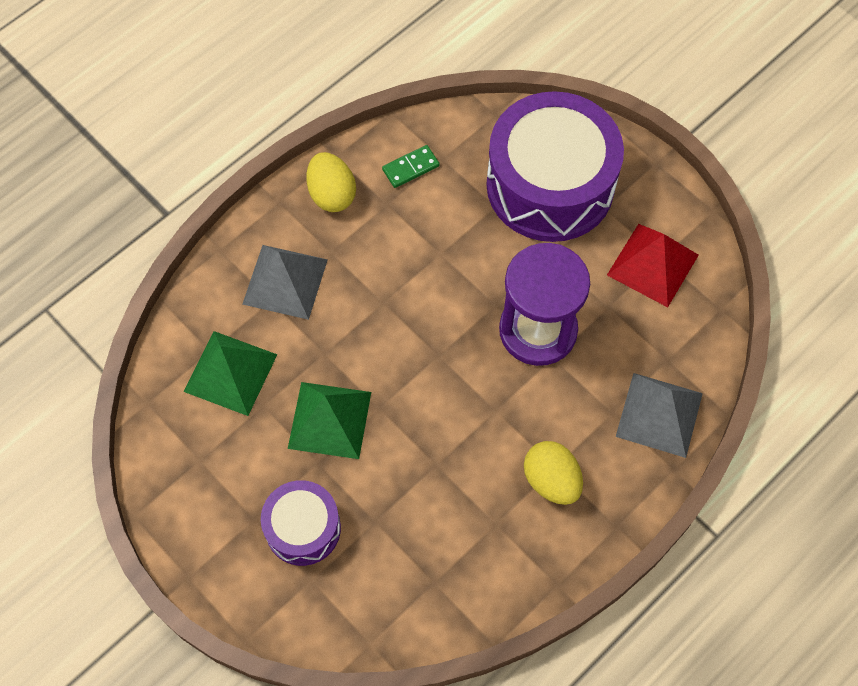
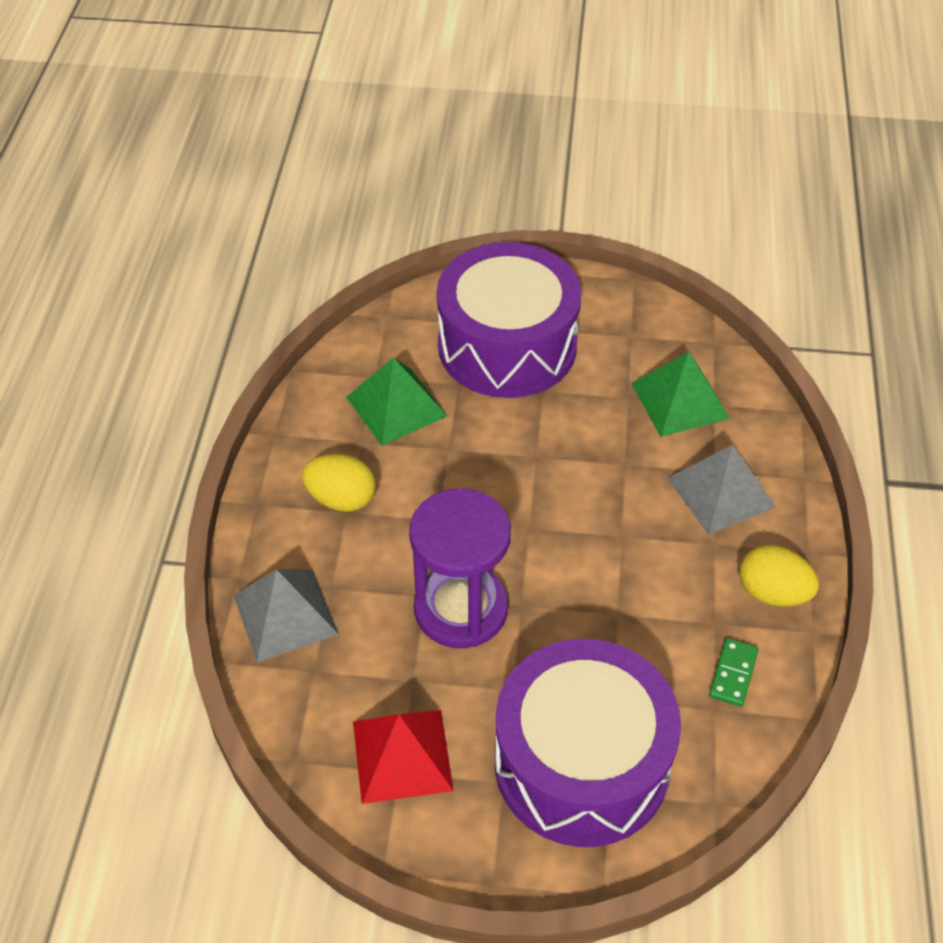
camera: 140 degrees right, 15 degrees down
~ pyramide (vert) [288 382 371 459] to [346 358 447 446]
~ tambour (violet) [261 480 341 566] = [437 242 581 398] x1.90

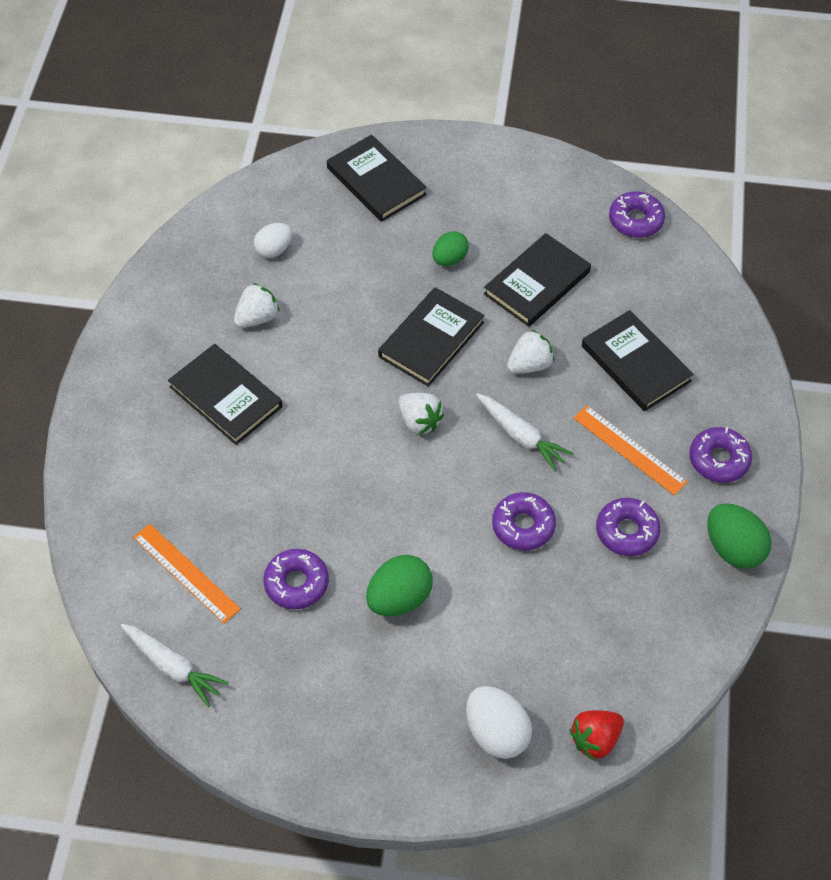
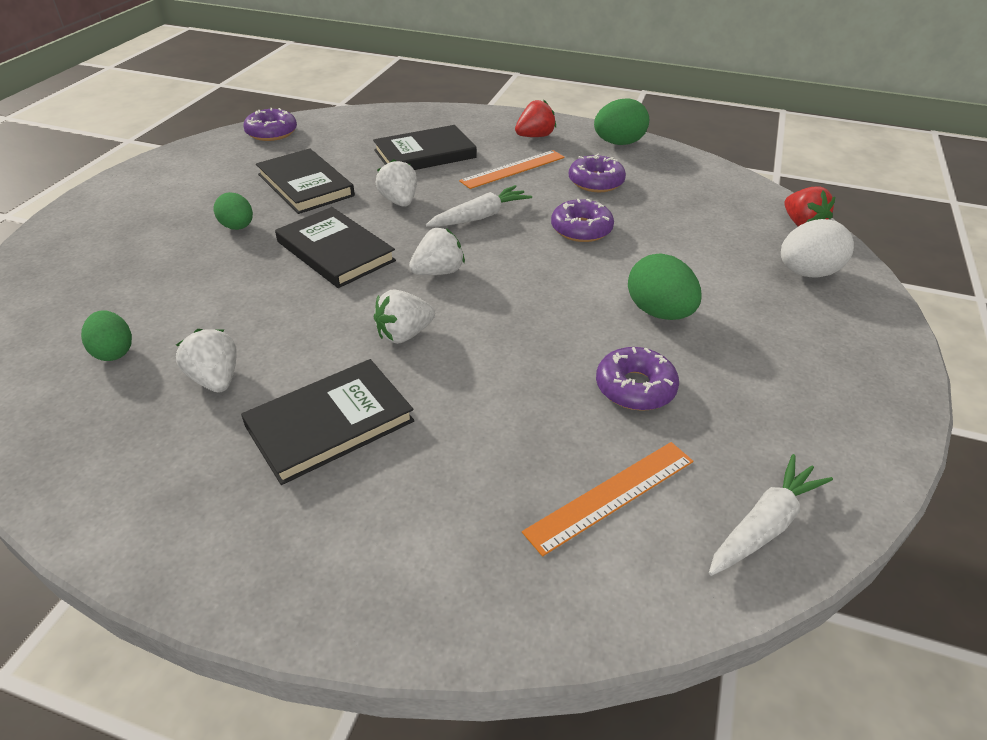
camera: 80 degrees left, 15 degrees down
- livre (noir) [327 135 427 222]
+ fraise (blanc) [374 290 435 344]
~ beignet (violet) [689 427 752 483] to fraise (rouge) [515 100 556 137]
~ œuf (blanc) [254 223 292 258] to œuf (vert) [81 310 132 361]

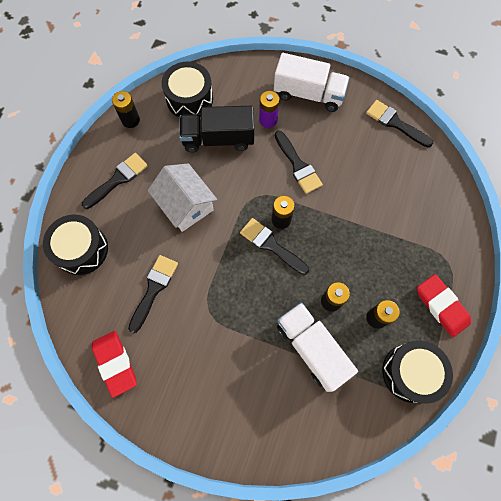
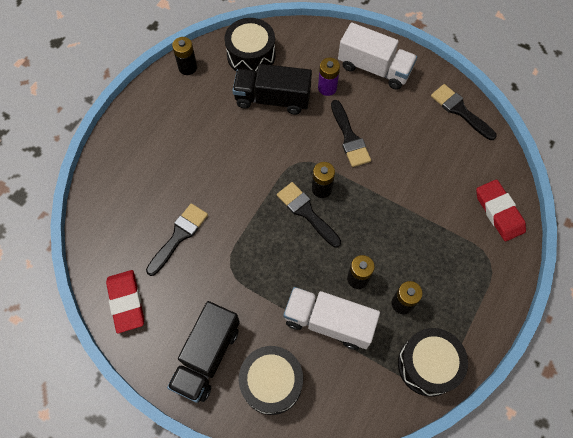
camera: 10 degrees right, 5 degrees down
- pinceau (noir) [82 153 148 209]
- maison (blanc) [148 163 217 232]
+ camion (noir) [167 301 240 403]
~ tambour (noir) [43 214 108 275] to [239 346 303 415]
~ gomme (rouge) [417 274 471 337] to [476 179 526 241]
~ camion (blanc) [277 302 358 392] = [283 287 380 350] 45 degrees counterclockwise

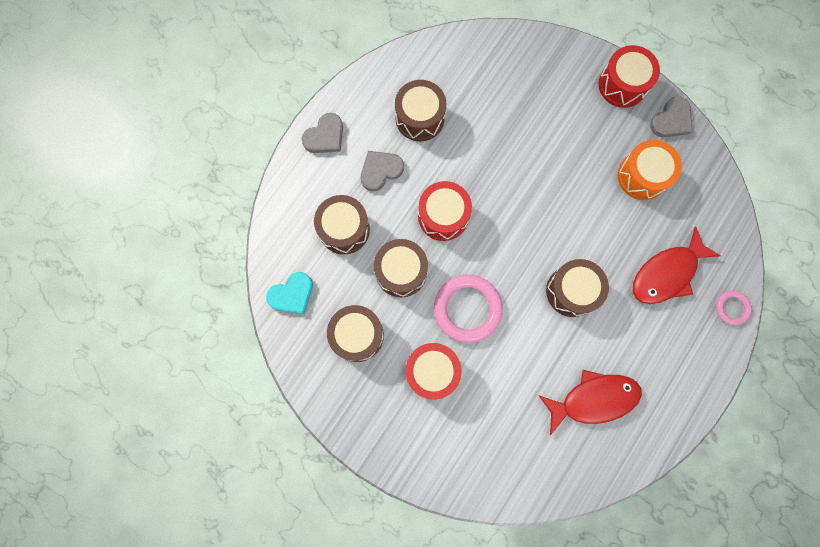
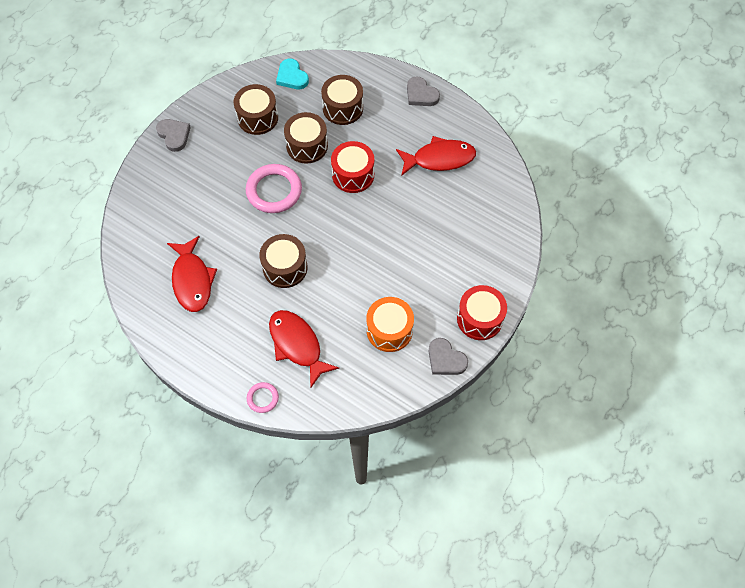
camera: 90 degrees right, 15 degrees down
- tambour (rouge) [406 343 461 400]
~ cœur (gris) [361 151 404 191] to [156 119 191 152]
~ tambour (marron) [395 80 446 141] to poisson (rouge) [396 136 476 175]

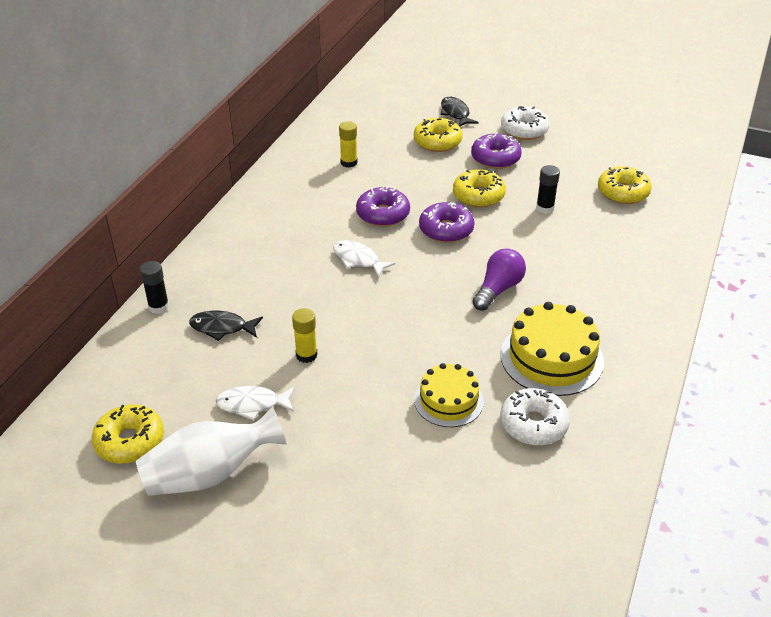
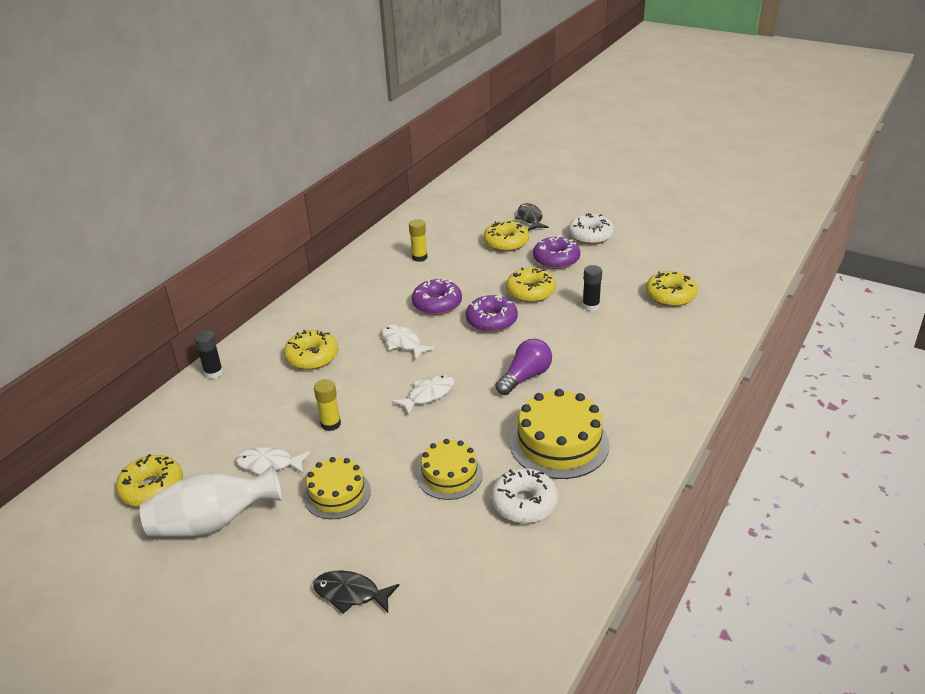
camera: 10 degrees right, 5 degrees down
+ beignet (jaune) [284 330 339 370]
+ gâteau (jaune) [303 457 371 519]
+ poisson (blanc) [392 375 455 415]
~ poisson (noir) [189 310 263 341] to [313 571 399 614]

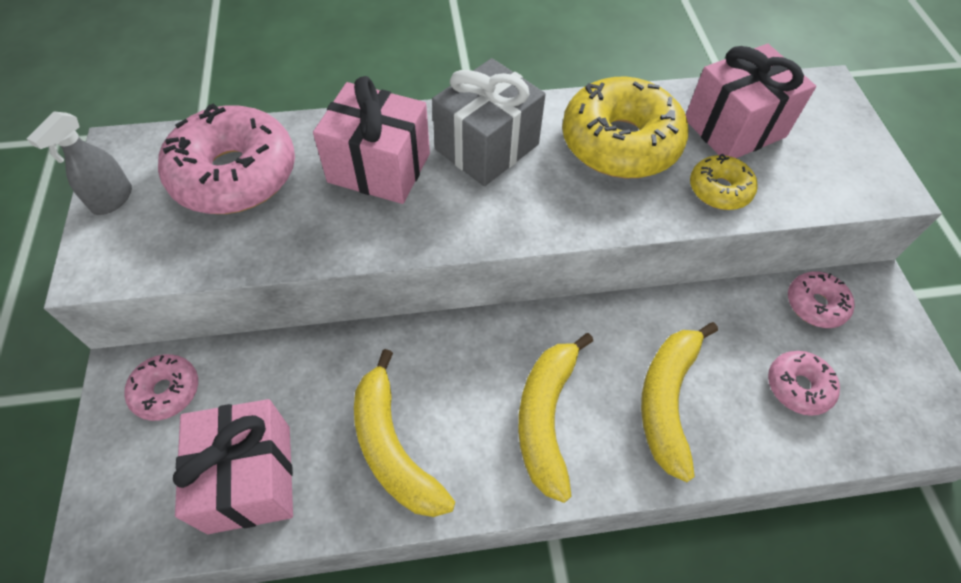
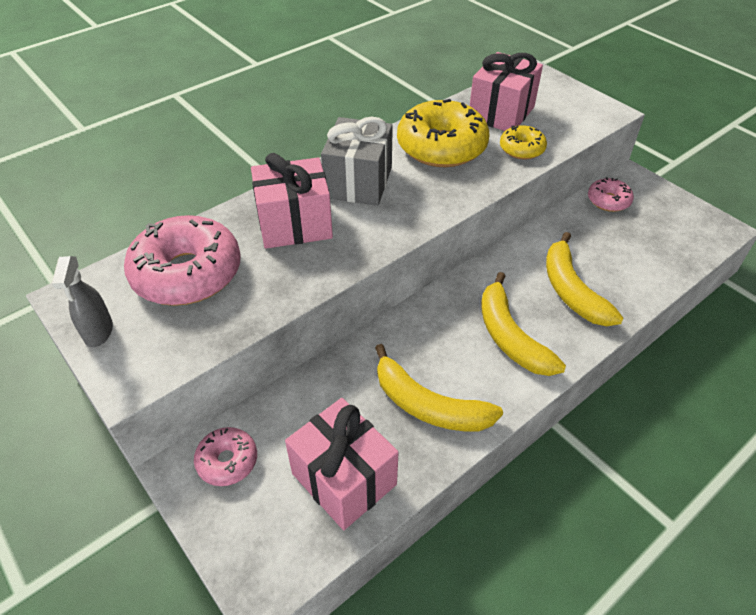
camera: 30 degrees left, 10 degrees down
- beignet (rose) [768 351 840 416]

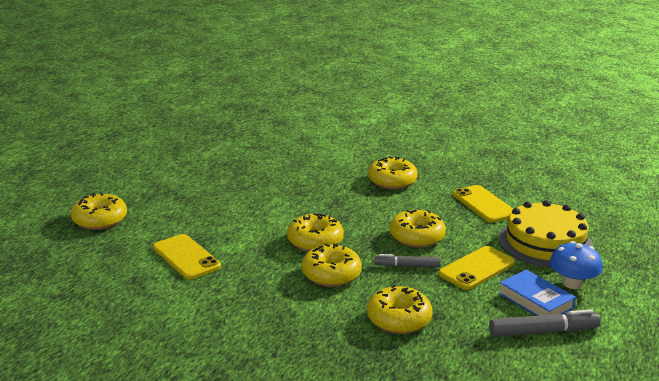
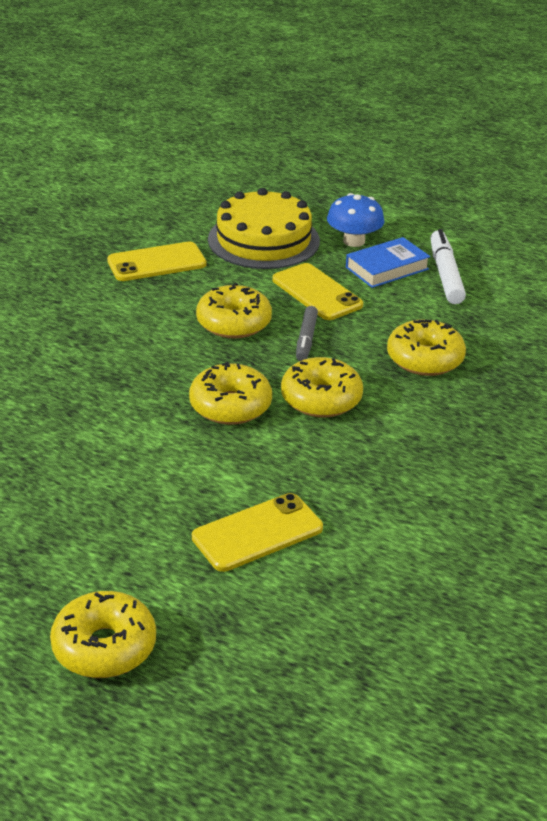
camera: 85 degrees left, 10 degrees up
- beignet (jaune) [368 156 418 189]
~ feutre (gris) [489 309 601 337] to feutre (blanc) [430 229 466 304]

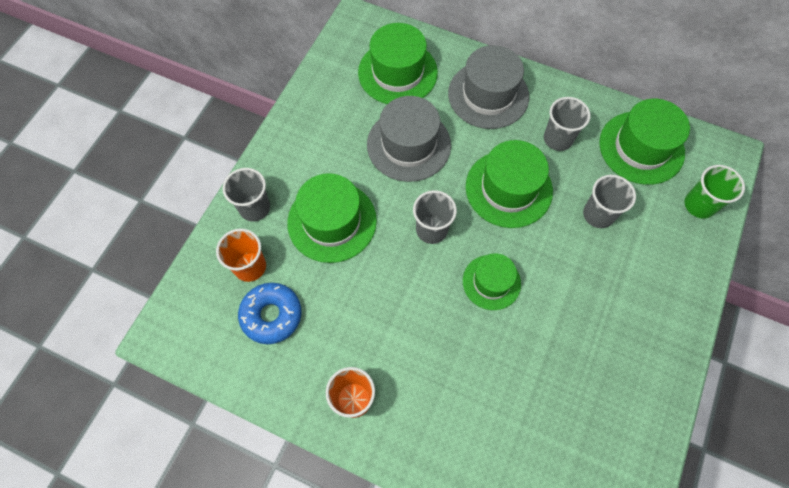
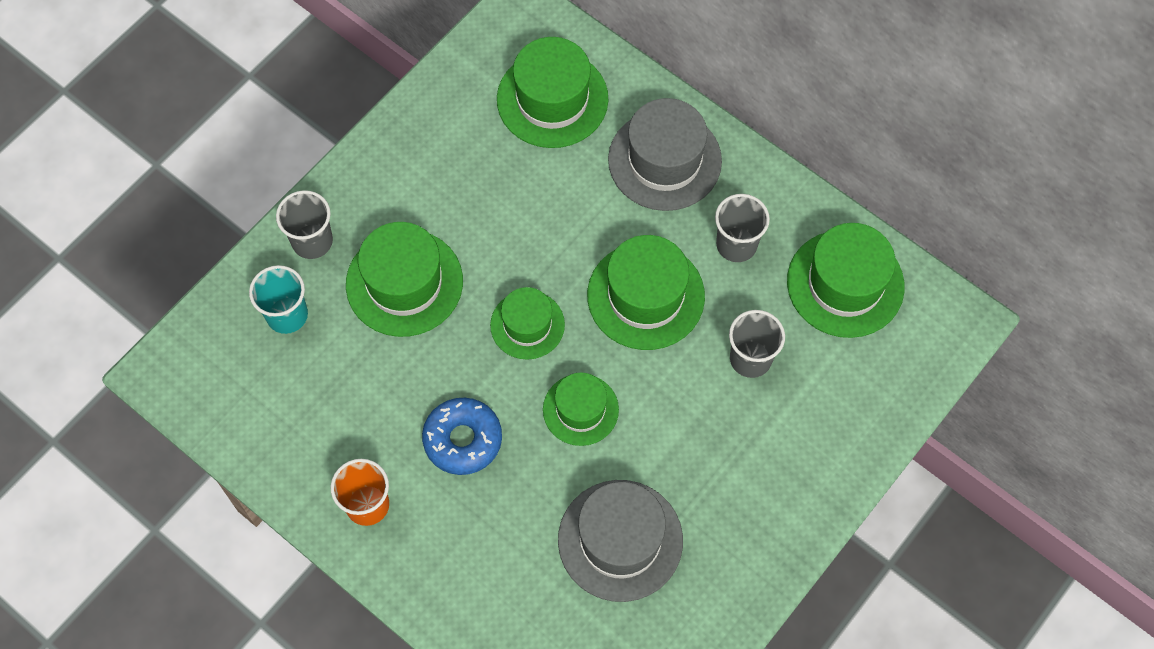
camera: 15 degrees right, 0 degrees up
- gobelet (vert) [685 165 745 219]
~ beignet (bleu) [238 283 302 344] to [422 398 502 475]
~ chapeau (gris) [367 96 451 182] to [558 480 683 602]
~ gobelet (gris) [413 190 457 244] to chapeau (vert) [490 287 565 360]
~ gobelet (orange) [216 229 266 282] to gobelet (turquoise) [249 265 308 334]

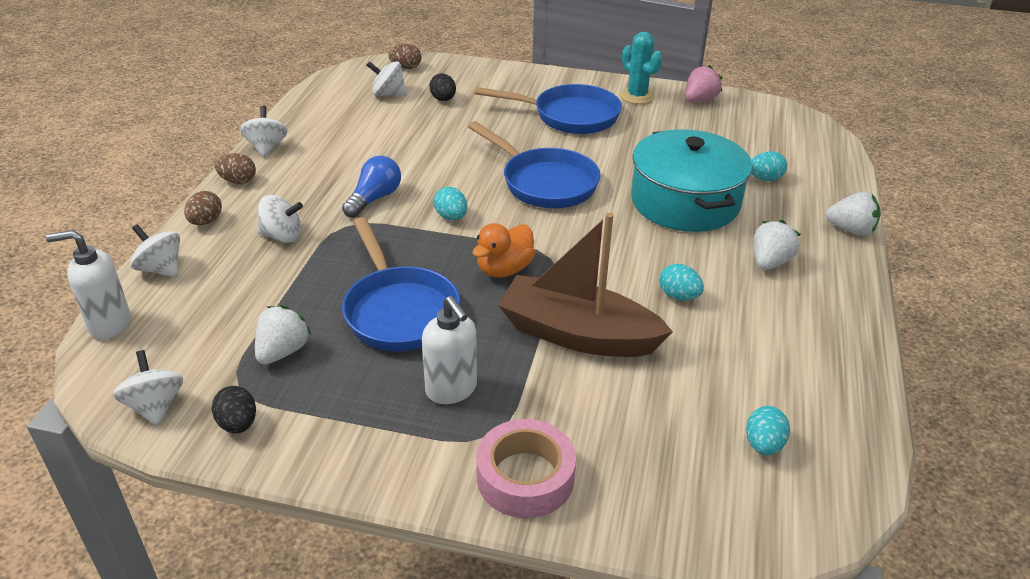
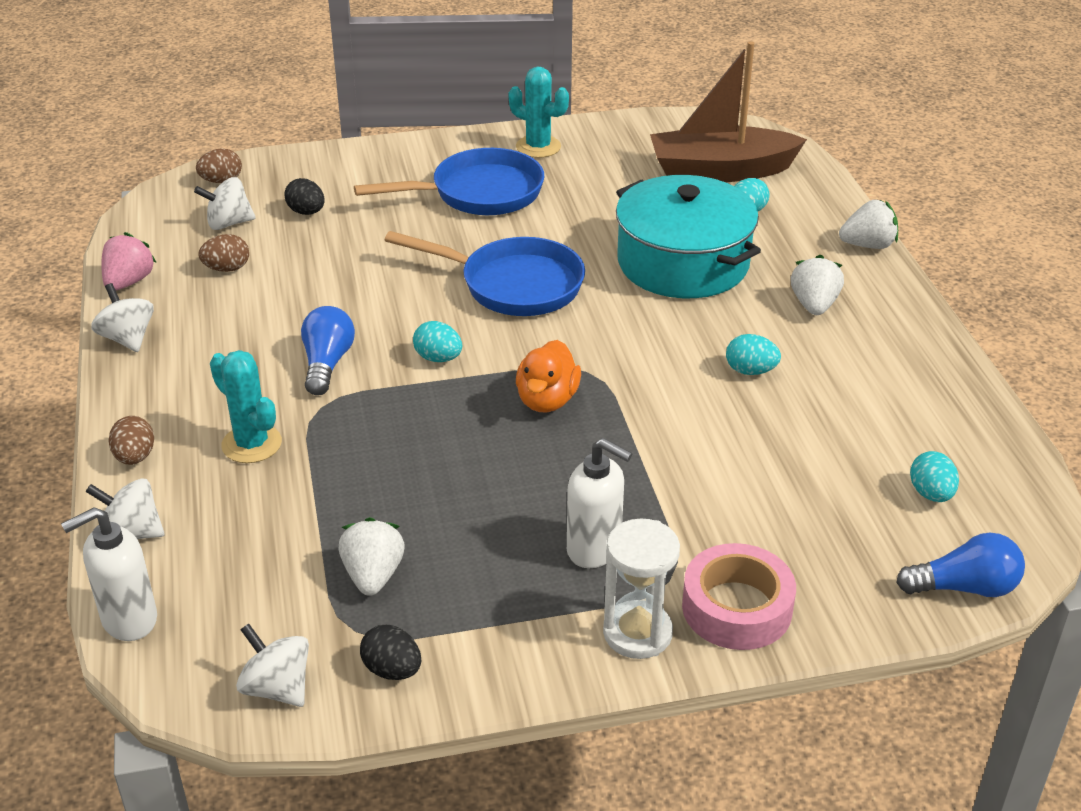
camera: 25 degrees left, 0 degrees up
- poêle (bleu) [342 217 461 351]
+ sablier (blanc) [603 518 680 659]
+ ampoule (bleu) [896 533 1025 597]
~ œuf (marron) [215 153 256 184] to [198 234 249 272]
~ bateau (marron) [498 213 673 357] to [650 41 807 182]
~ fraise (rose) [685 65 722 102] to [101 232 157 290]
~ toupie (blanc) [258 195 303 243] to cactus (turquoise) [210 350 282 463]

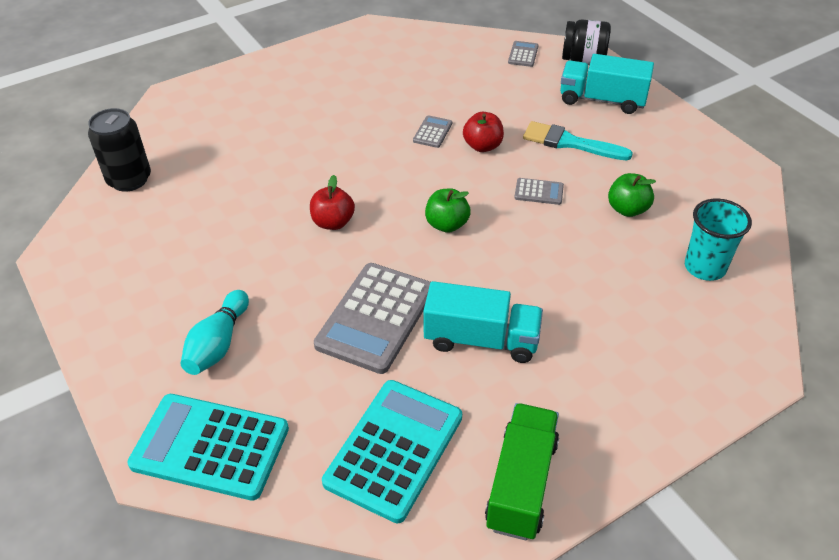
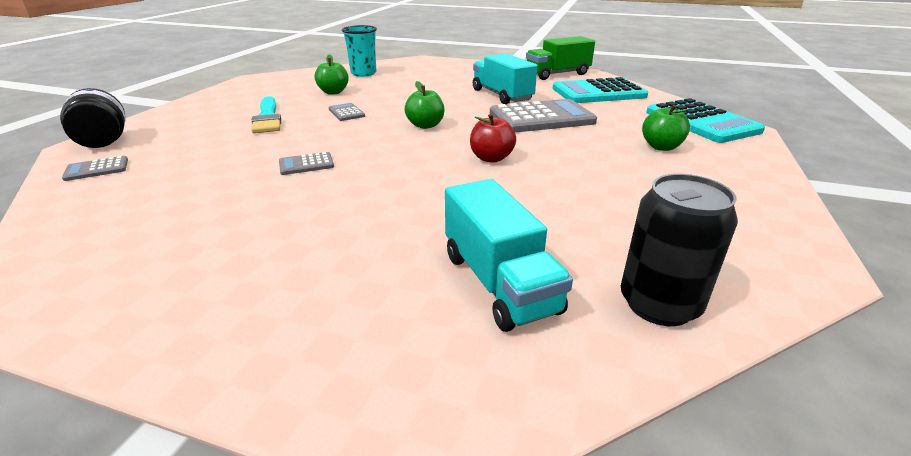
camera: 130 degrees left, 15 degrees down
- pomme (rouge) [463 112 504 152]
~ camion (turquoise) [560 54 654 114] to [445 179 573 332]
~ quille (turquoise) [181 290 249 375] to pomme (vert) [642 105 690 151]

